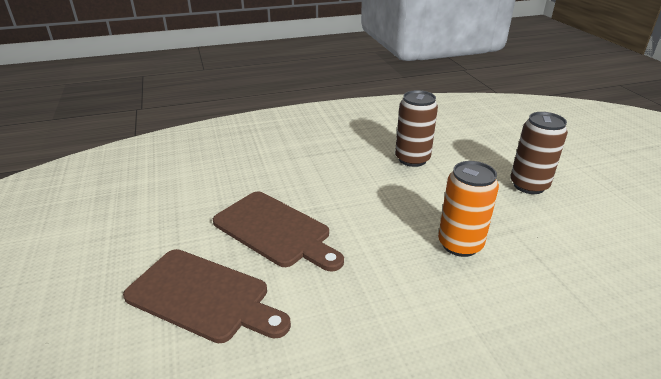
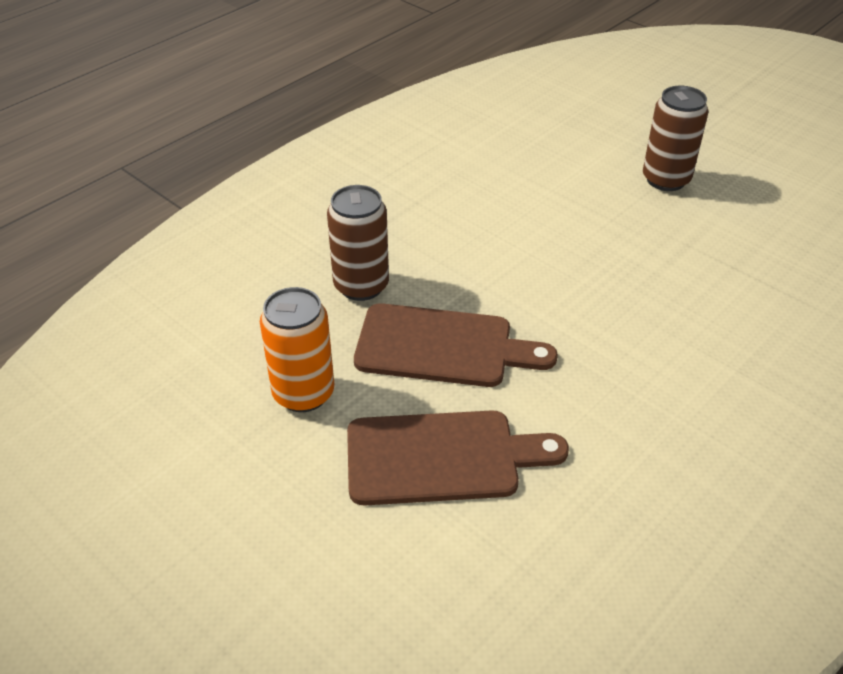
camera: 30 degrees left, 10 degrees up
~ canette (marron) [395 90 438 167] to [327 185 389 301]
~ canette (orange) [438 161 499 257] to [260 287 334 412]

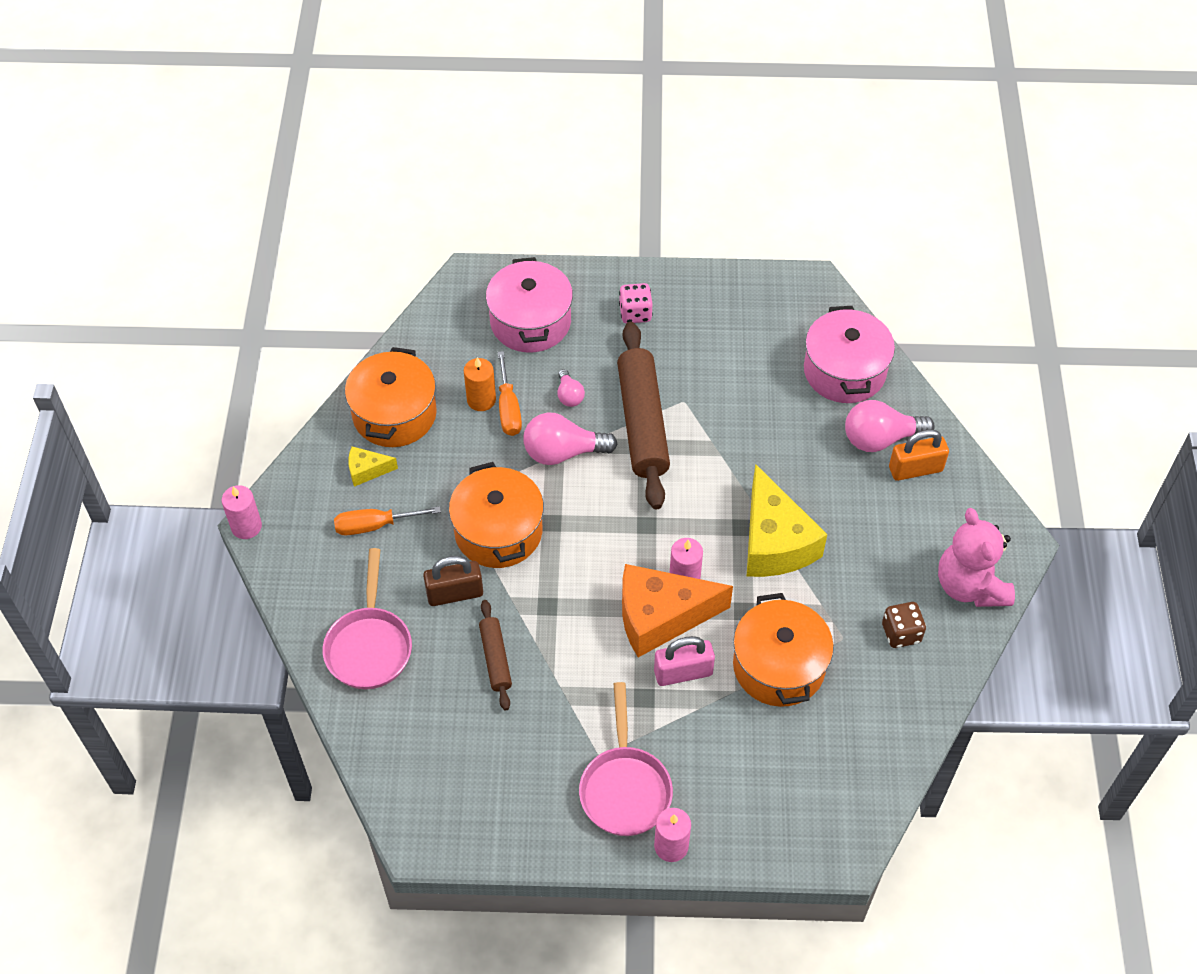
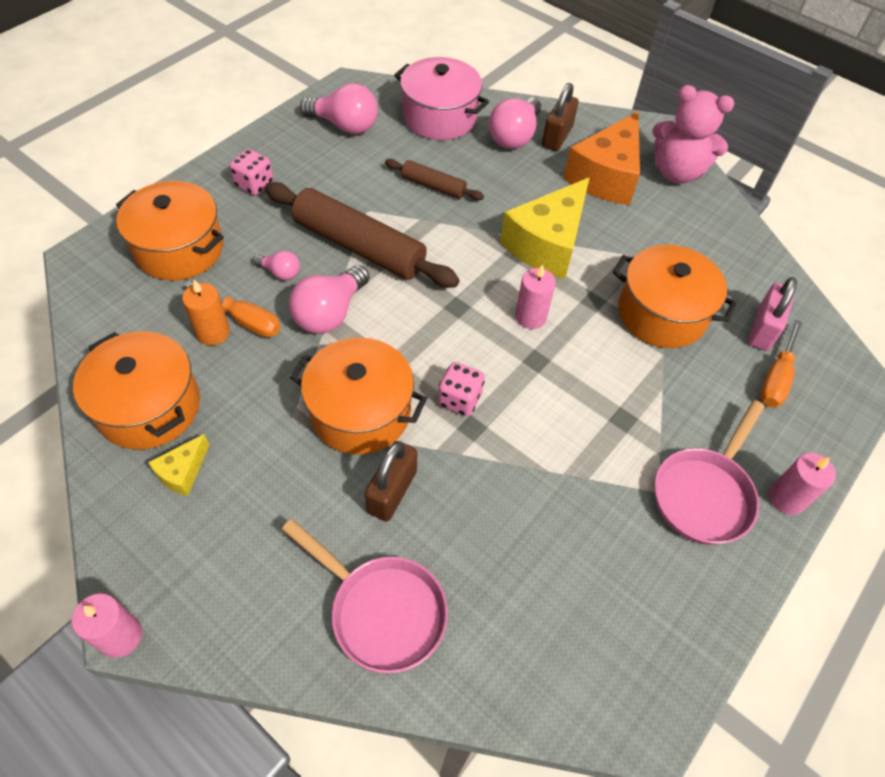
camera: 55 degrees left, 0 degrees up
- dé (marron) [882 602 926 648]
+ ampoule (rose) [300 83 378 134]
+ dé (rose) [438 362 485 416]
~ tournevis (orange) [334 506 441 535] to [760 320 803 407]
~ rouleau à pâtisserie (marron) [479 600 512 711] to [385 159 484 200]
~ fromage (orange) [622 564 733 657] to [563 111 640 205]
~ cadenas (rose) [654 636 715 686] to [748 277 797 351]
~ marmite (rose) [486 257 573 353] to marmite (orange) [116 181 224 281]
~ cadenas (orange) [889 429 949 481] to cadenas (marron) [542 83 579 151]
~ poêle (rose) [579 682 673 836] = [655 400 765 545] 90 degrees clockwise
~ fromage (jaune) [747 464 827 577] = [500 178 589 279] 105 degrees clockwise

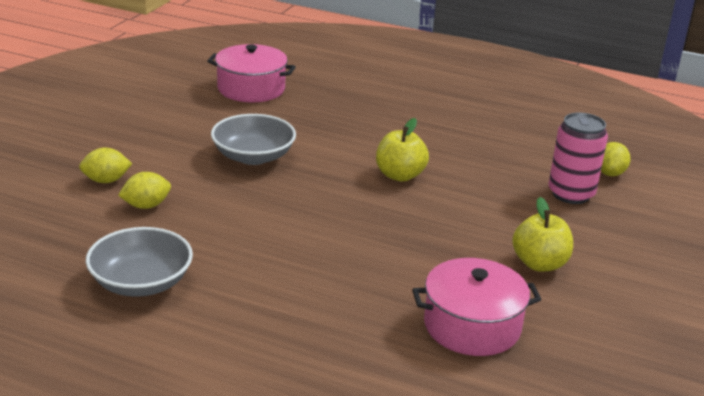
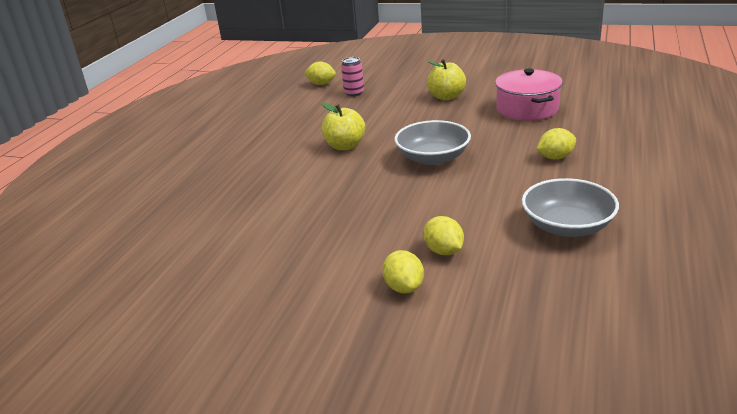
camera: 90 degrees left, 0 degrees up
- marmite (rose) [207 44 296 103]
+ citron (jaune) [537 128 576 159]
~ bol (gris) [211 114 296 165] to [394 120 471 165]
~ canette (rose) [548 113 608 204] = [341 57 364 96] x0.61

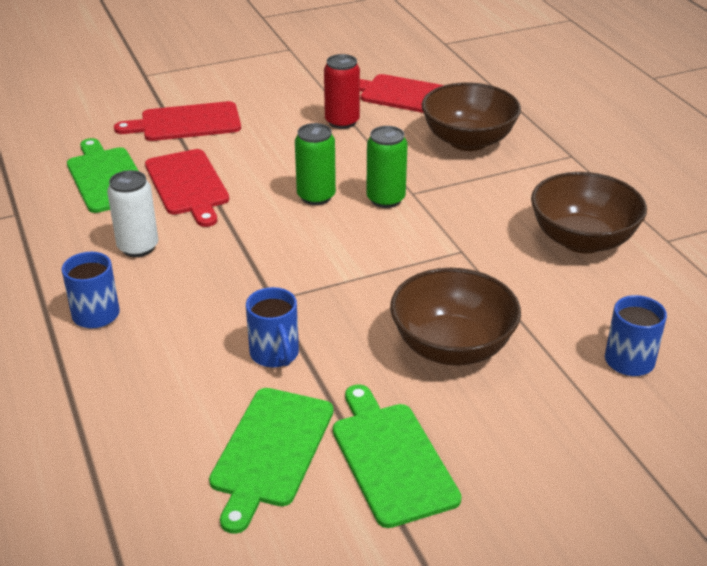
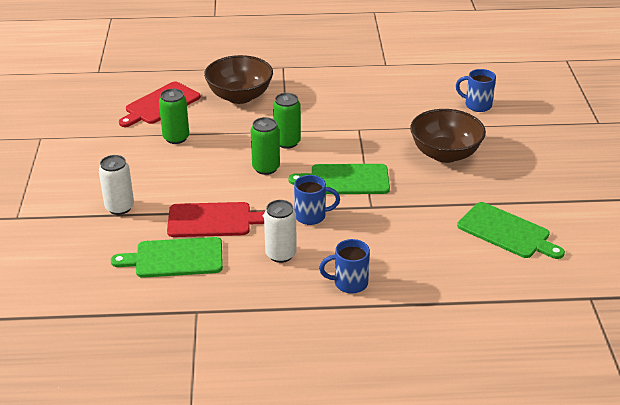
camera: 70 degrees left, 0 degrees up
- bol (marron) [531 172 647 254]
~ tasse (bleu) [246 287 299 367] to [294 175 340 225]
~ planche à découper (vert) [333 384 462 528] to [289 164 390 194]
~ planche à découper (rouge) [114 101 241 141] to canette (blanc) [99 155 134 215]
~ canette (rouge) [324 54 360 129] to canette (vert) [159 89 189 144]

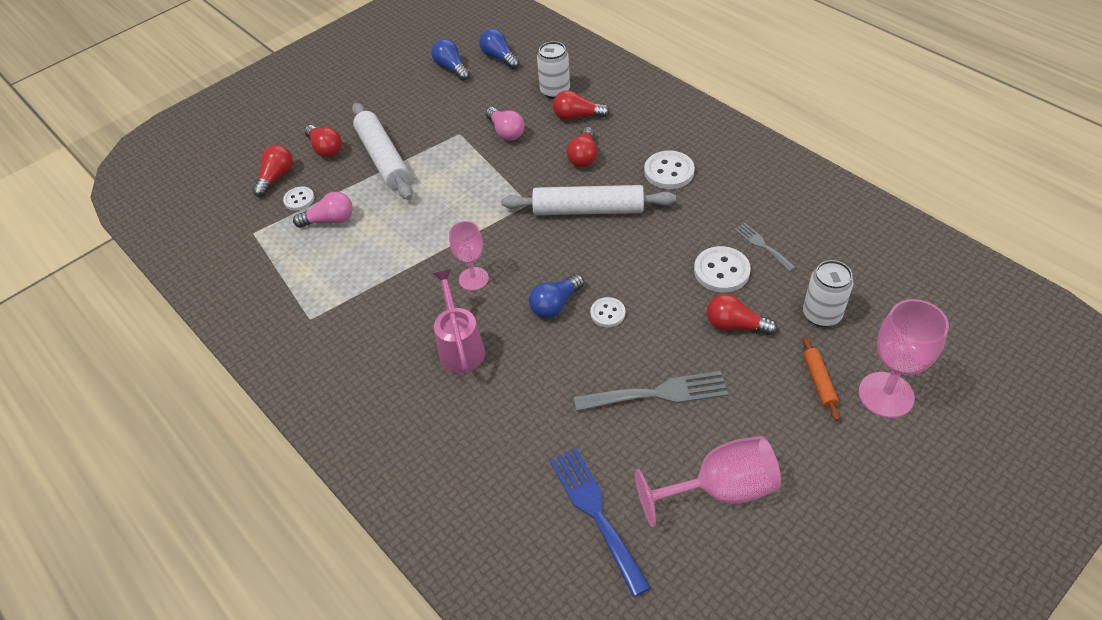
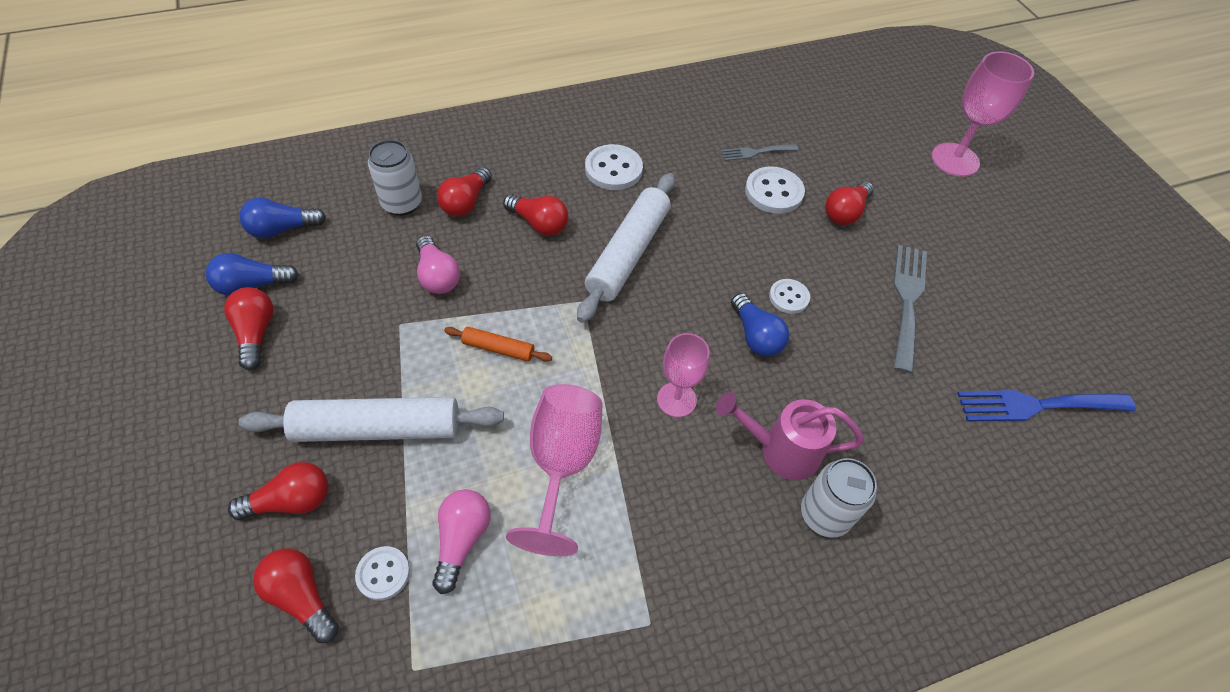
camera: 75 degrees left, 5 degrees up
+ ampoule (rouge) [224 287 273 370]
~ verre à pied (rose) [635 436 781 527] to [506 384 603 556]
~ canette (blanc) [803 260 853 327] to [801 458 877 538]
~ rouleau à pâtisserie (orange) [803 337 840 421] to [444 327 552 362]
~ ampoule (rose) [486 107 525 141] = [416 235 460 294] 75 degrees clockwise

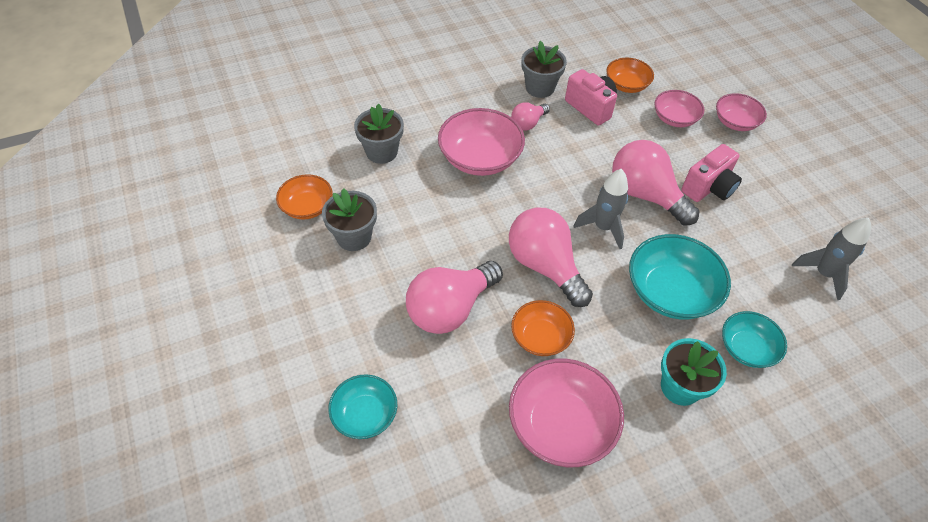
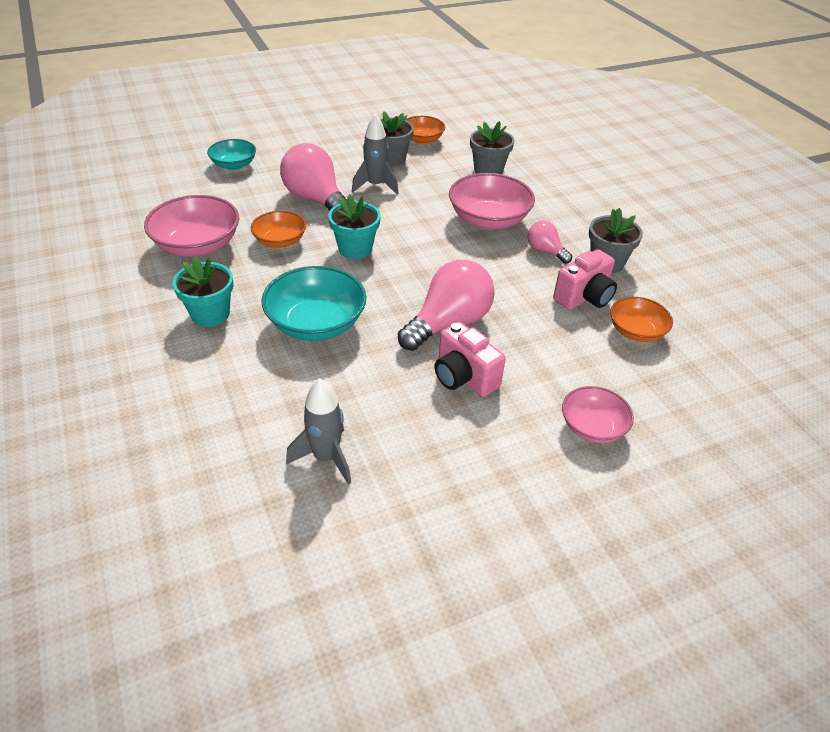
camera: 90 degrees right, 10 degrees down
- bol (rose) [654 90 704 127]
- bol (turquoise) [722 311 787 368]
~ fusée (gris) [574 169 628 249] to [352 114 399 194]
~ ampoule (rose) [509 208 593 307] to pot de fleurs (turquoise) [328 194 381 259]

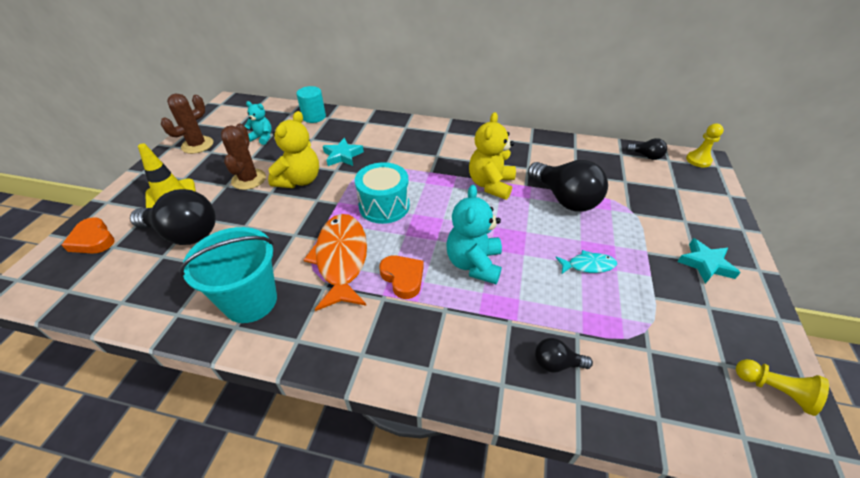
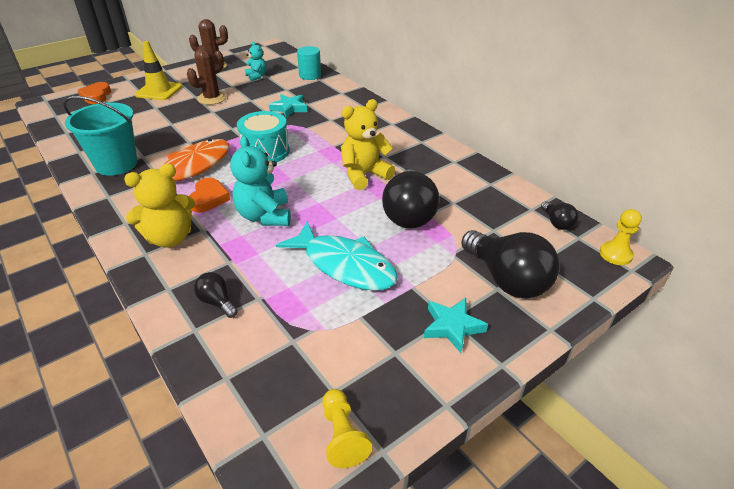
camera: 40 degrees right, 5 degrees down
~ ampoule (noir) [130 189 216 245] to [461 230 559 298]
~ ours en peluche (jaune) [268 111 319 188] to [124 164 195 248]
~ ours en peluche (turquoise) [446 185 502 284] = [230 136 291 226] 60 degrees counterclockwise
~ poisson (turquoise) [555 250 617 274] = [276 221 398 291] x2.07

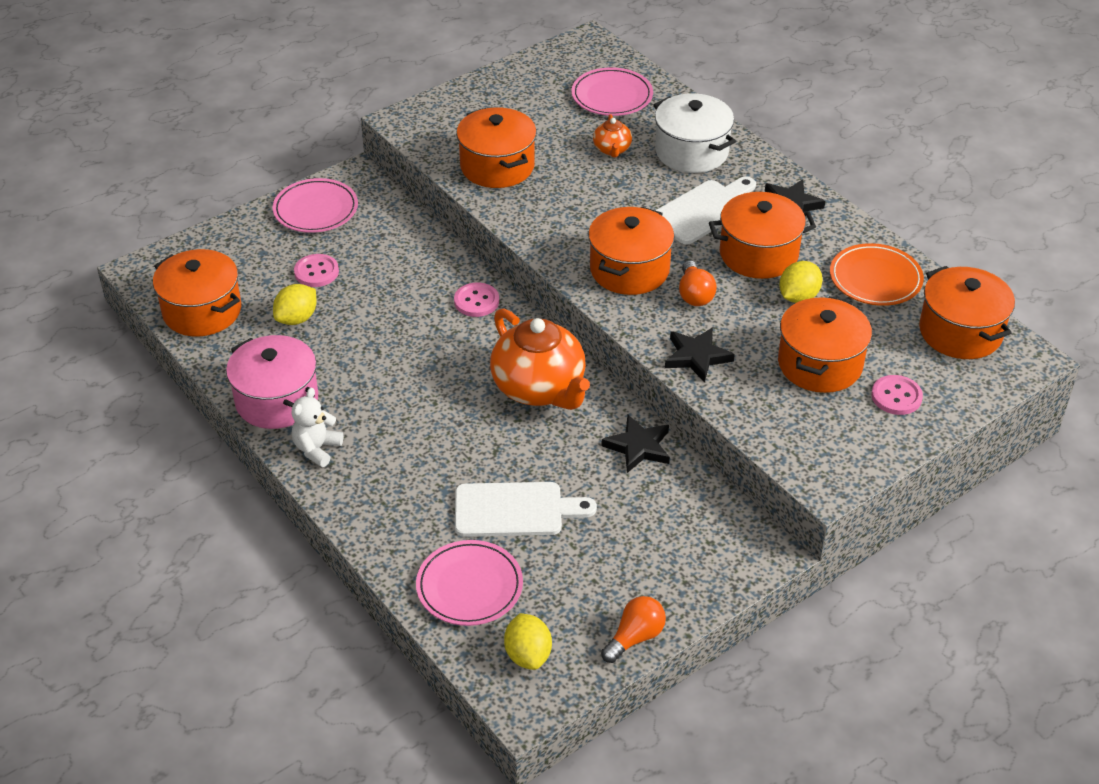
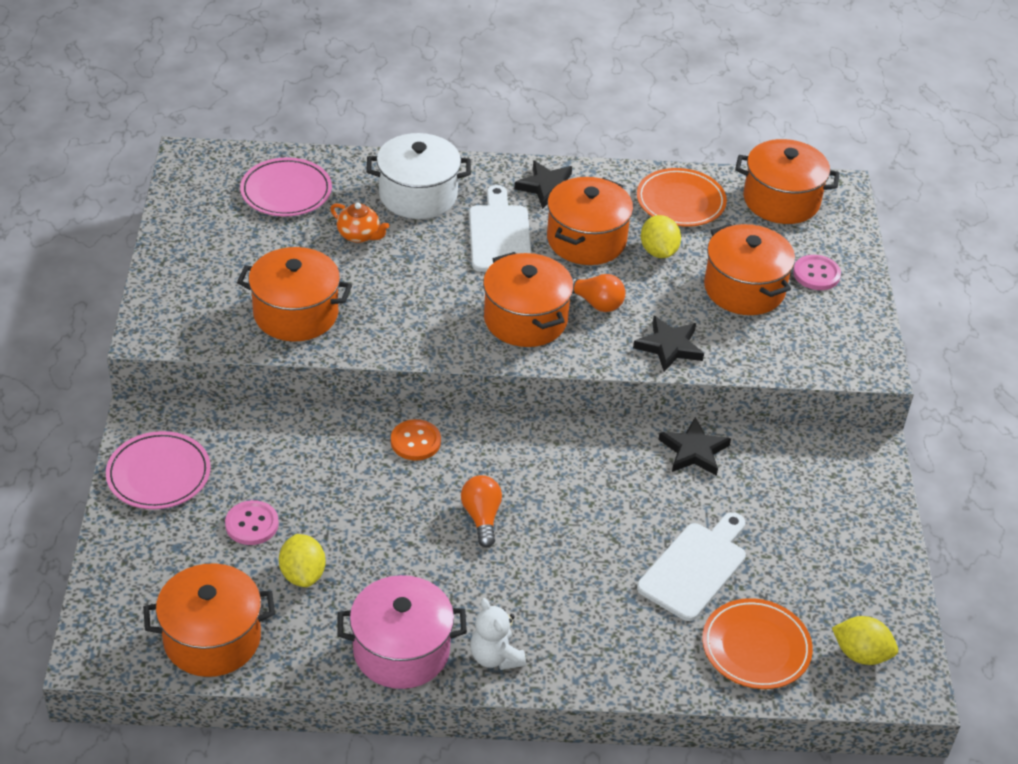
camera: 55 degrees left, 0 degrees up
- théière (orange) [490 308 590 410]
~ ampoule (orange) [601 596 666 663] to [461 475 502 547]
~ assiette (rose) [416 540 523 626] to assiette (orange) [702 598 813 689]
~ bouton (rose) [454 282 499 317] to bouton (orange) [391 419 441 461]

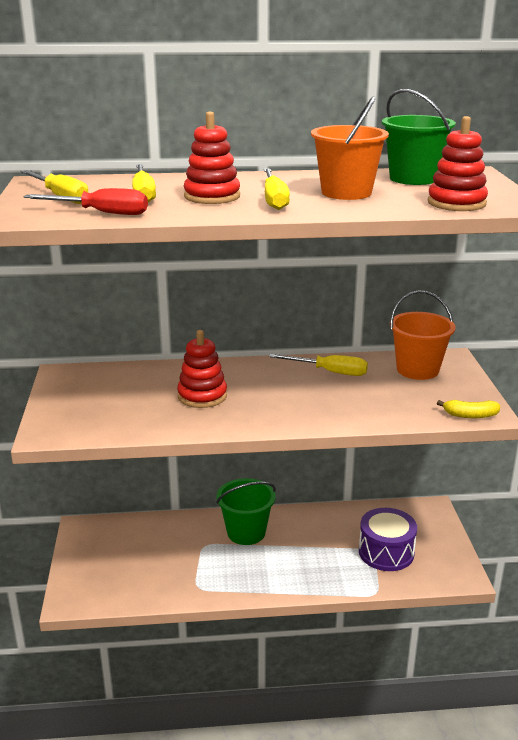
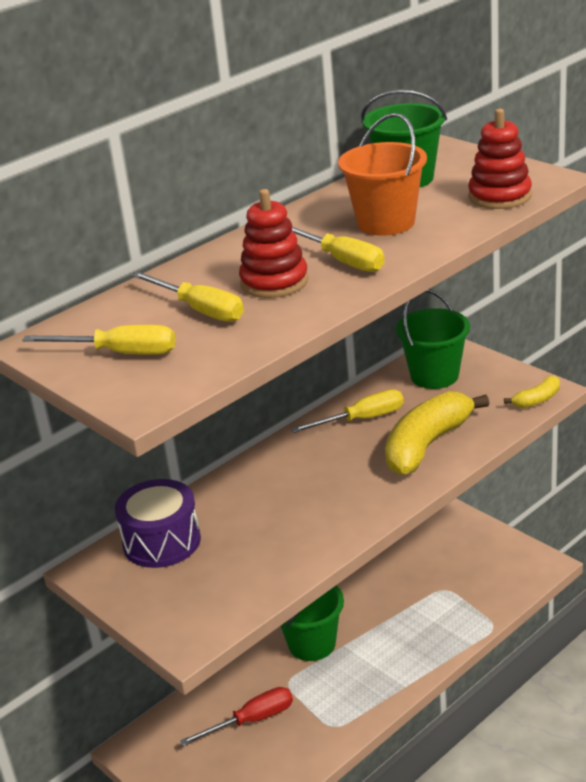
camera: 35 degrees left, 5 degrees up
- jouet à empiler (rouge) [177 330 227 408]
+ banane (jaune) [385 391 490 475]
~ tournevis (rouge) [24 188 148 215] to [180 687 293 746]
~ tambour (violet) [359 508 417 571] to [115 479 201 568]
~ seau (orange) [390 291 456 380] to seau (vert) [396 290 470 389]

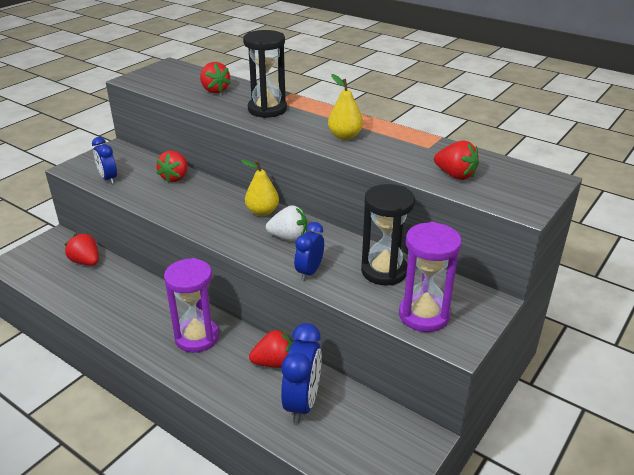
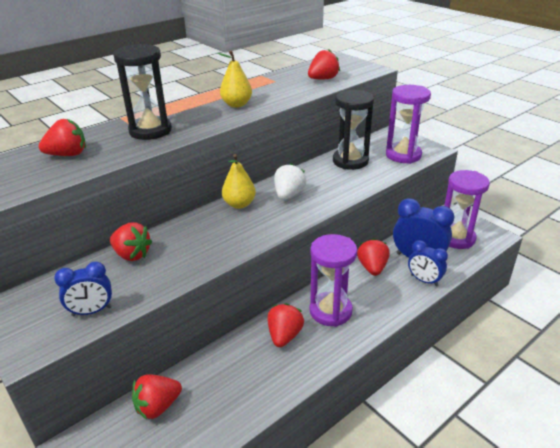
camera: 75 degrees left, 0 degrees up
+ fraise (rouge) [267 303 304 347]
+ sablier (violet) [444 170 490 249]
~ réveil (bleu) [294 222 324 281] to [408 240 448 286]

